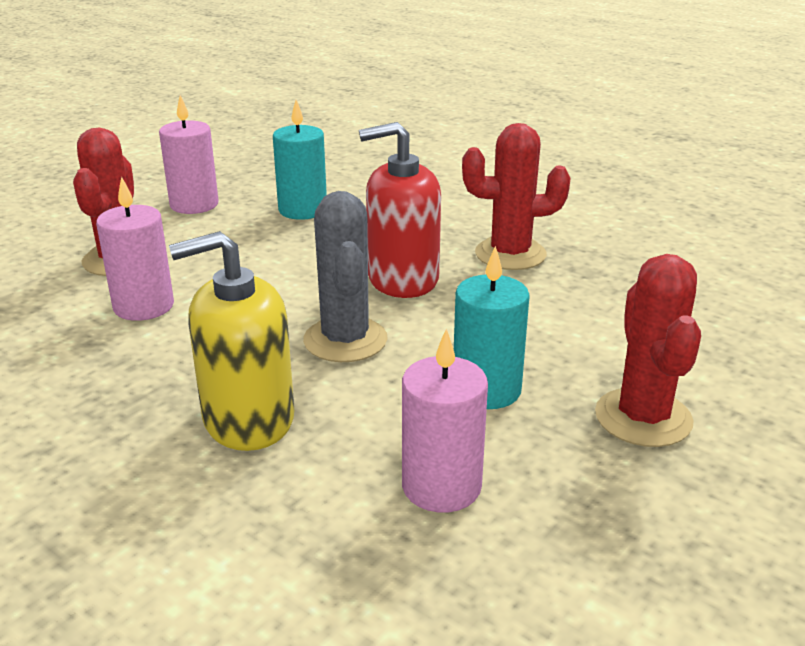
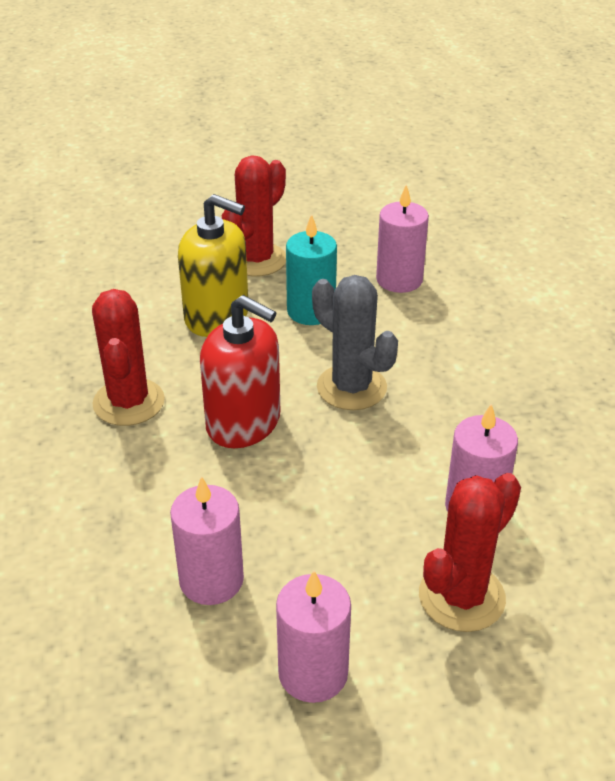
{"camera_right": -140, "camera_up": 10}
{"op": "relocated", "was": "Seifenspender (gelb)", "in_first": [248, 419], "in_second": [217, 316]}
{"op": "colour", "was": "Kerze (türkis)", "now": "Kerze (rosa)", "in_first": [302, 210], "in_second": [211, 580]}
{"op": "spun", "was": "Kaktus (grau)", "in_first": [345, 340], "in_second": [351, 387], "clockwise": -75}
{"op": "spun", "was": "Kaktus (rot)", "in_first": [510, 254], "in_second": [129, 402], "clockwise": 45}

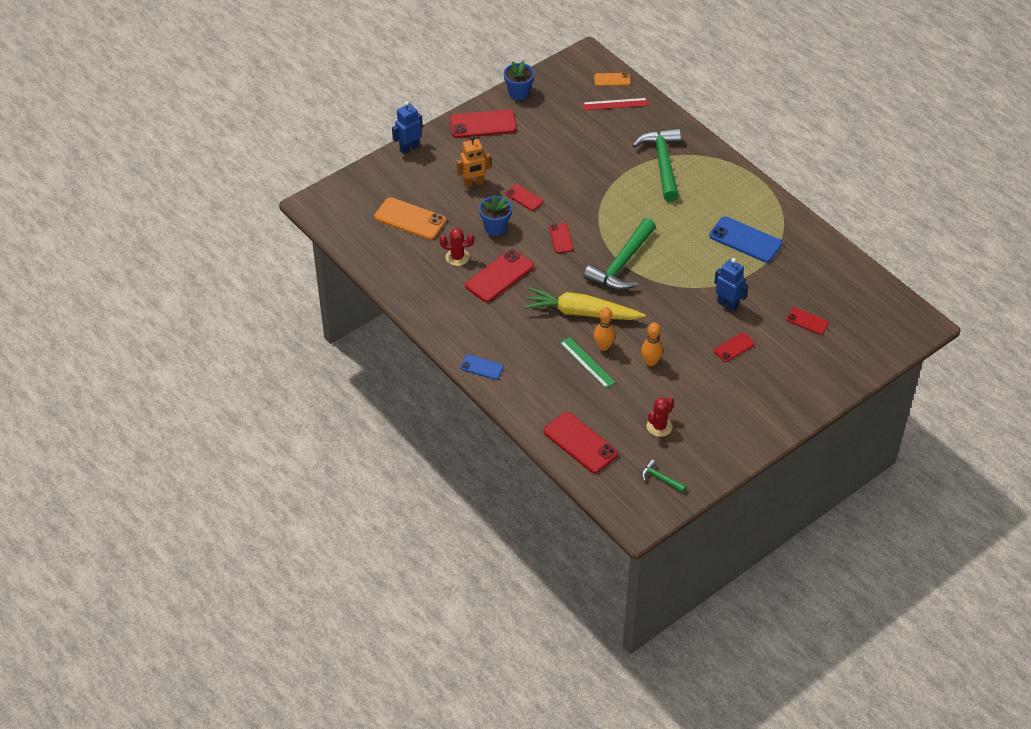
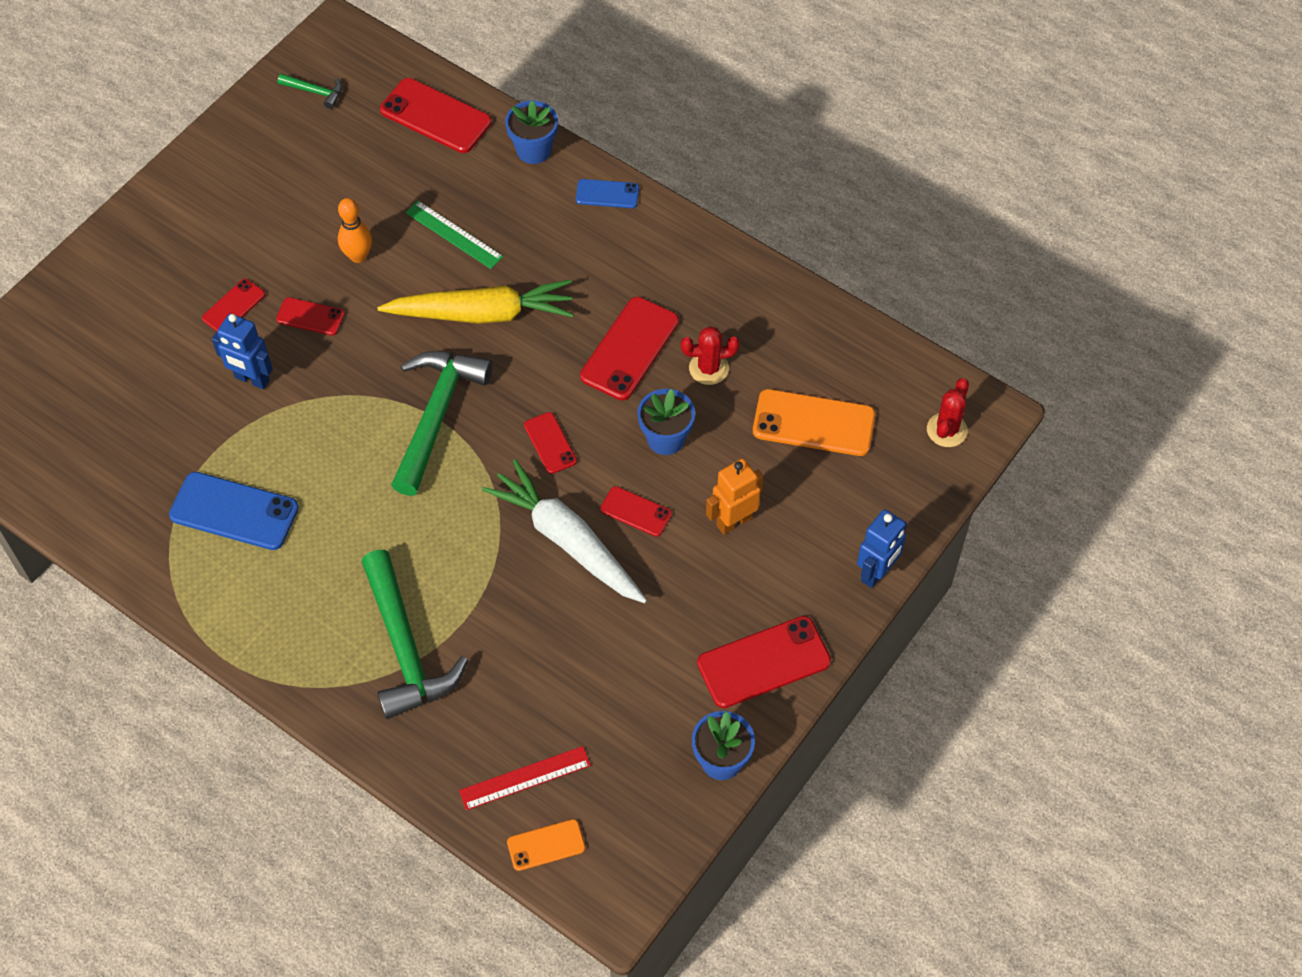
{"camera_right": 165, "camera_up": 10}
{"op": "missing", "was": "Bowlingkegel (orange)", "in_first": [603, 346]}
{"op": "appeared", "now": "Karotte (weiß)", "in_second": [567, 541]}
{"op": "appeared", "now": "Blumentopf (blau)", "in_second": [533, 150]}
{"op": "relocated", "was": "Kaktus (rot)", "in_first": [659, 426], "in_second": [946, 430]}
{"op": "relocated", "was": "Handy (rot)", "in_first": [807, 321], "in_second": [310, 316]}

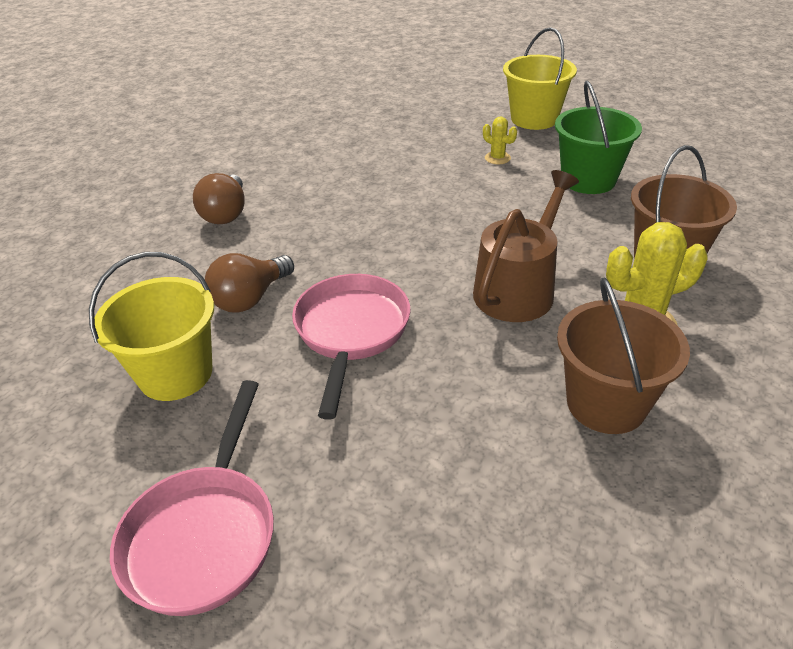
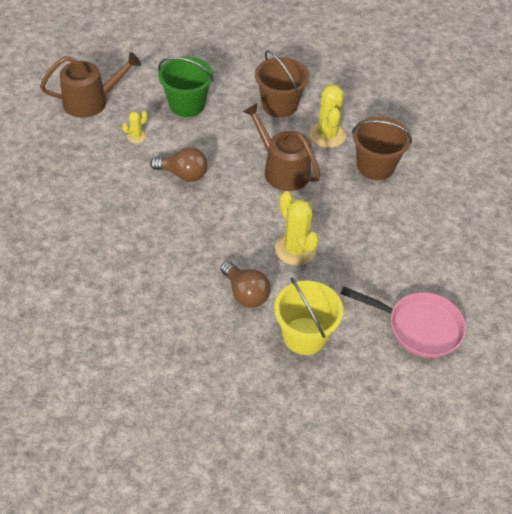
{"camera_right": -80, "camera_up": 10}
{"op": "relocated", "was": "Glühbirne (braun)", "in_first": [226, 214], "in_second": [183, 174]}
{"op": "exchanged", "was": "Pfanne (rosa)", "now": "Kaktus (gelb)", "in_first": [351, 333], "in_second": [295, 249]}
{"op": "exchanged", "was": "Eimer (gelb)", "now": "Gießkanne (braun)", "in_first": [534, 119], "in_second": [91, 101]}

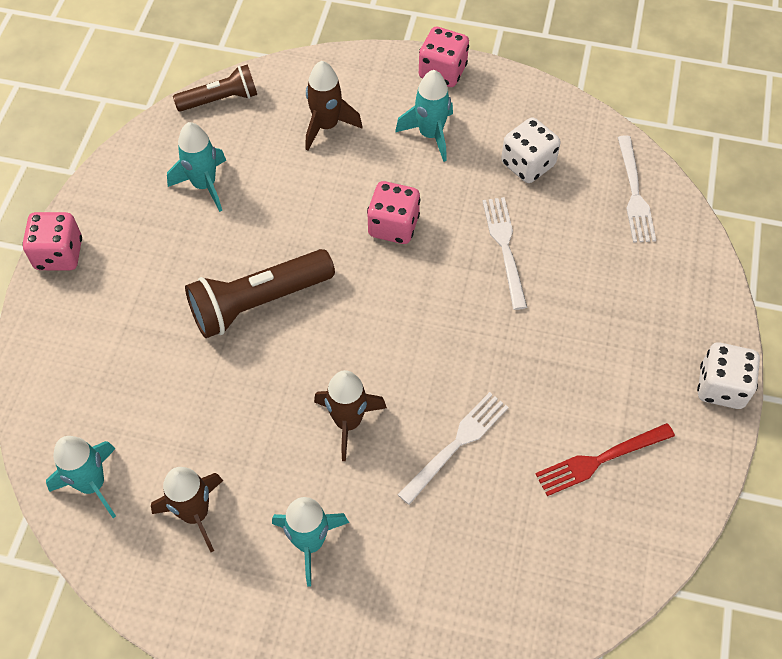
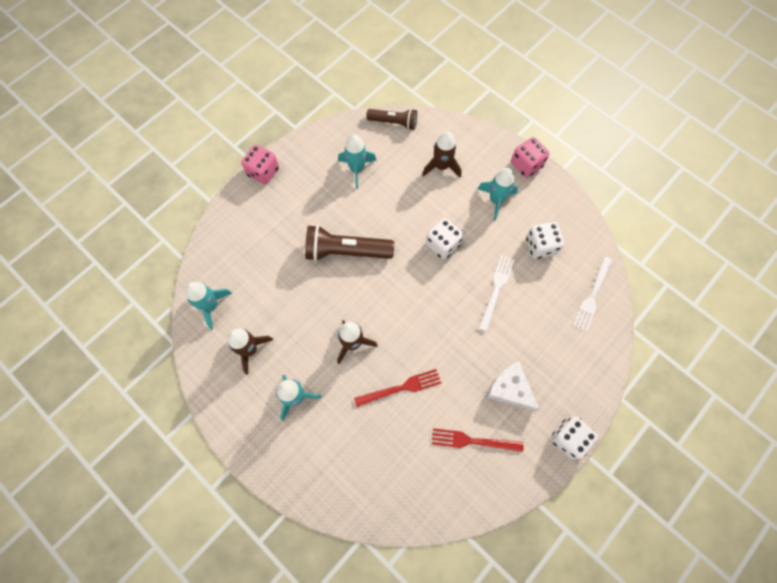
{"camera_right": 30, "camera_up": 10}
{"op": "appeared", "now": "Käse (weiß)", "in_second": [509, 389]}
{"op": "colour", "was": "Spielwürfel (rosa)", "now": "Spielwürfel (weiß)", "in_first": [393, 226], "in_second": [442, 244]}
{"op": "colour", "was": "Gabel (weiß)", "now": "Gabel (rot)", "in_first": [457, 444], "in_second": [401, 387]}

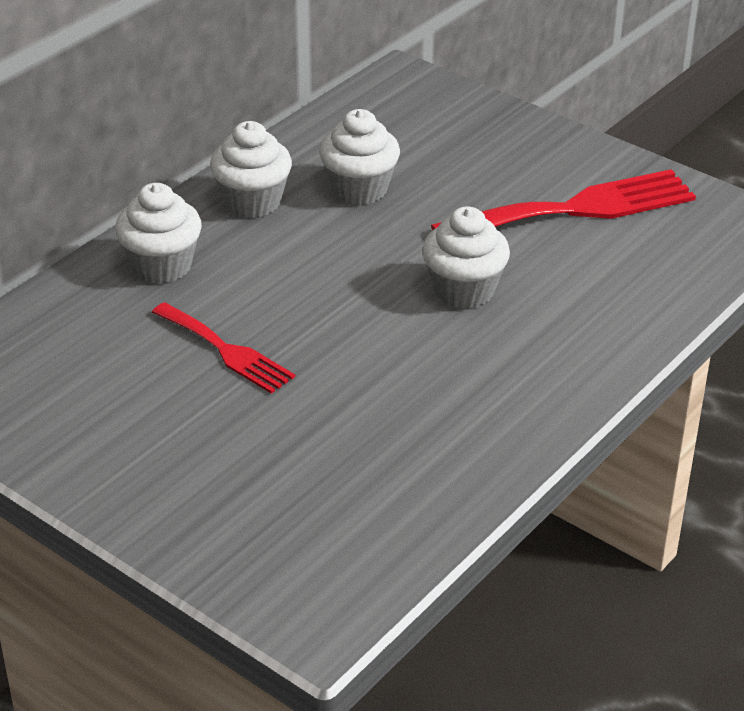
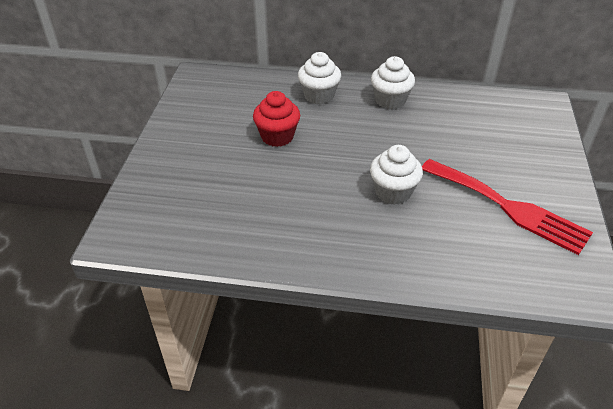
{"camera_right": 60, "camera_up": 5}
{"op": "missing", "was": "Muffin (weiß)", "in_first": [359, 189]}
{"op": "exchanged", "was": "Gabel (rot)", "now": "Muffin (rot)", "in_first": [226, 351], "in_second": [277, 136]}

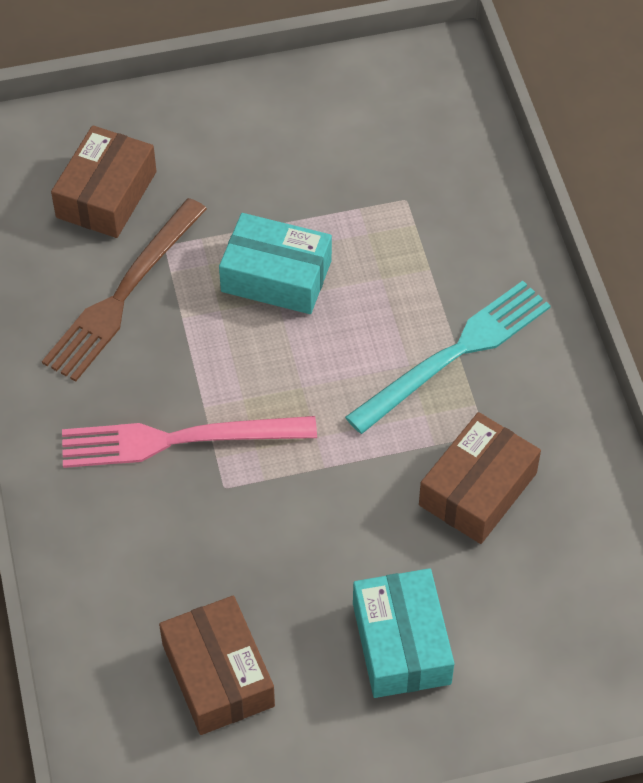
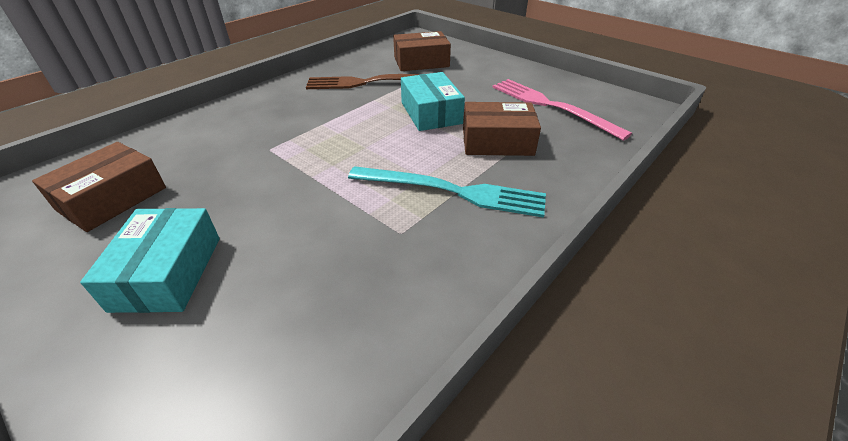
{"camera_right": 55, "camera_up": -15}
{"op": "relocated", "was": "Gabel (rosa)", "in_first": [178, 440], "in_second": [551, 106]}
{"op": "relocated", "was": "Schachtel (braun)", "in_first": [477, 489], "in_second": [497, 141]}
{"op": "spun", "was": "Schachtel (türkis)", "in_first": [401, 643], "in_second": [167, 272], "clockwise": -45}

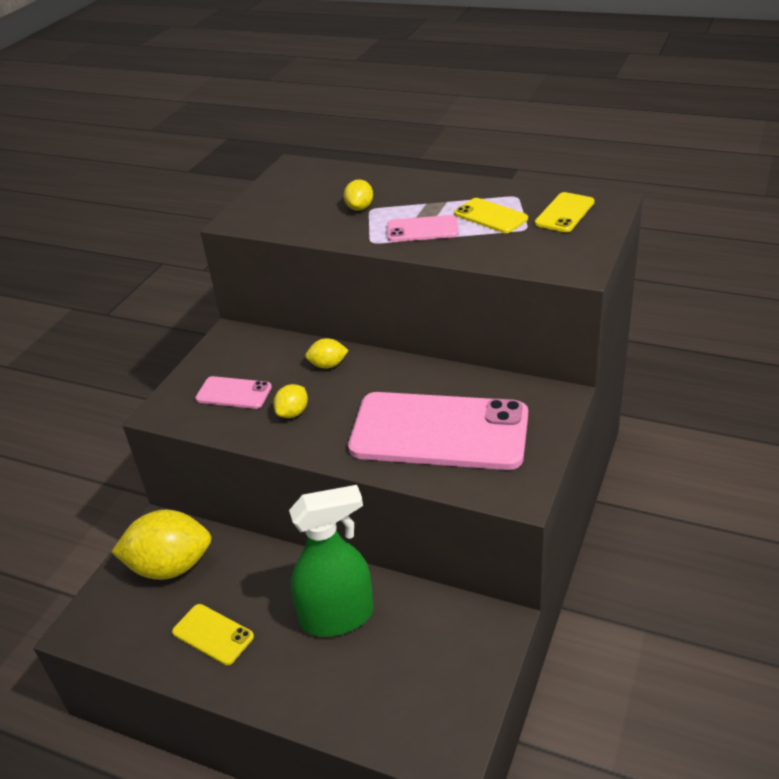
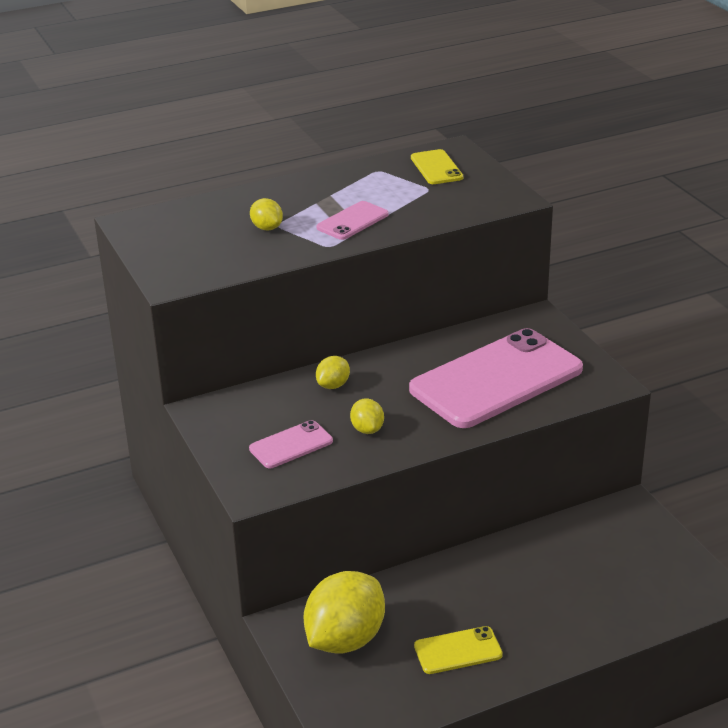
{"camera_right": -50, "camera_up": -5}
{"op": "missing", "was": "Sprühflasche (grün)", "in_first": [338, 617]}
{"op": "missing", "was": "Handy (gelb)", "in_first": [490, 216]}

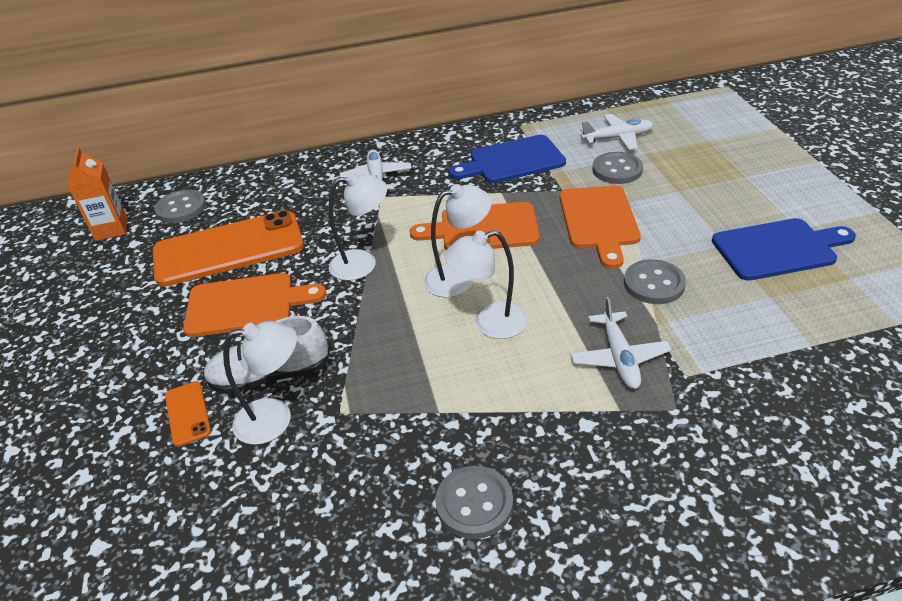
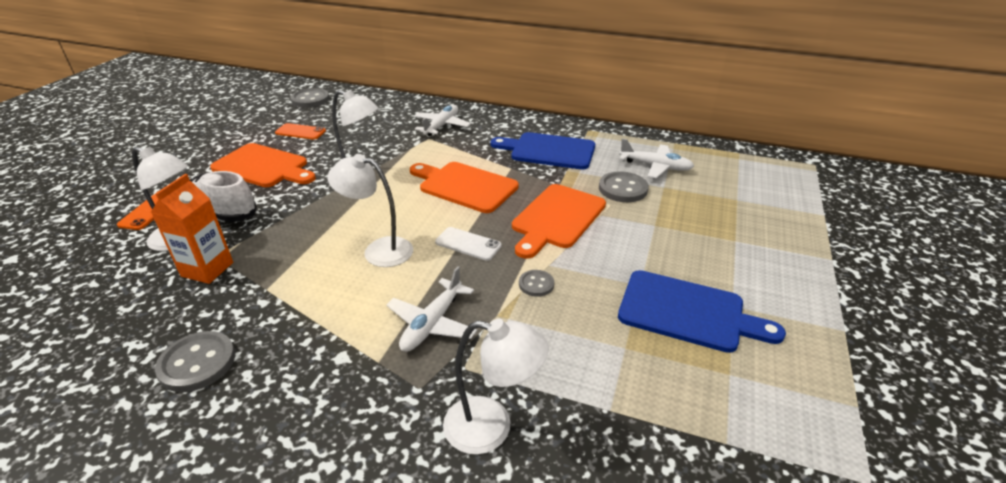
{"camera_right": 30, "camera_up": -5}
{"op": "appeared", "now": "Handy (weiß)", "in_second": [468, 244]}
{"op": "relocated", "was": "Getränkekarton (orange)", "in_first": [111, 229], "in_second": [207, 269]}
{"op": "relocated", "was": "Lampe (weiß)", "in_first": [459, 278], "in_second": [492, 427]}
{"op": "size", "was": "Handy (orange)", "in_first": [228, 249], "in_second": [300, 132], "ratio": 0.42}
{"op": "size", "was": "Knopf (grau)", "in_first": [654, 284], "in_second": [536, 284], "ratio": 0.58}

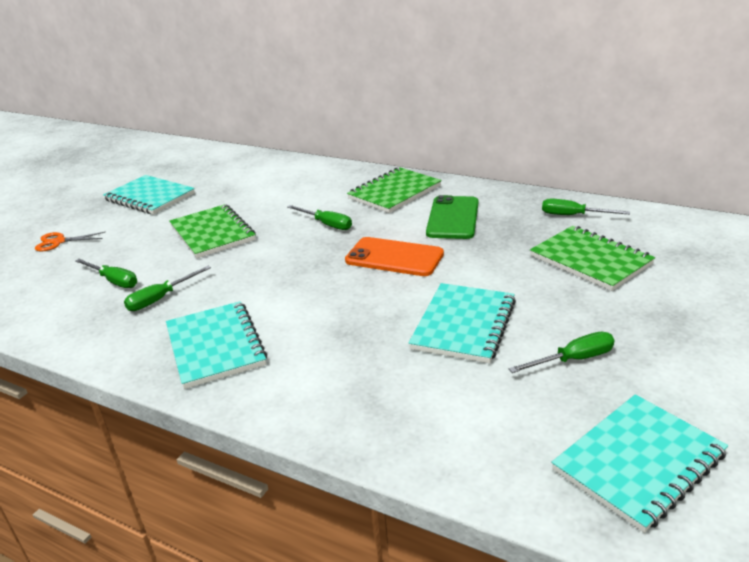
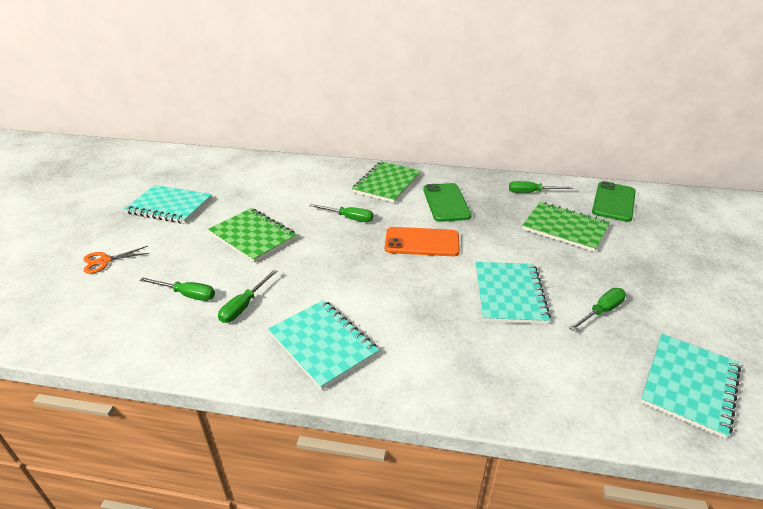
{"camera_right": -20, "camera_up": 5}
{"op": "appeared", "now": "Handy (grün)", "in_second": [614, 202]}

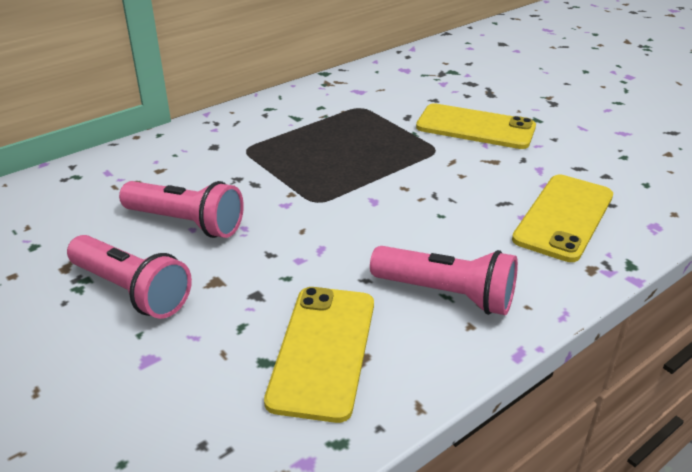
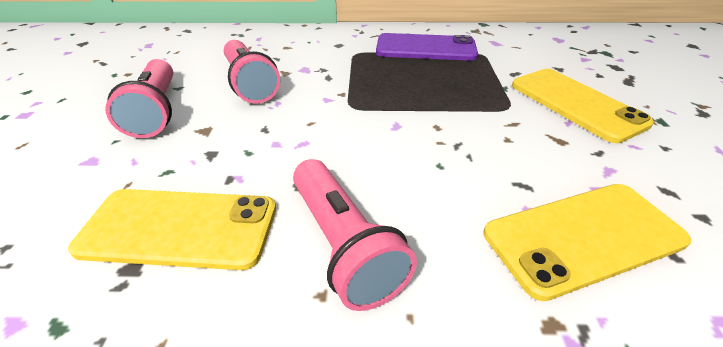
{"camera_right": 40, "camera_up": 5}
{"op": "appeared", "now": "Handy (lila)", "in_second": [425, 48]}
{"op": "spun", "was": "Handy (gelb)", "in_first": [323, 350], "in_second": [179, 228], "clockwise": 45}

